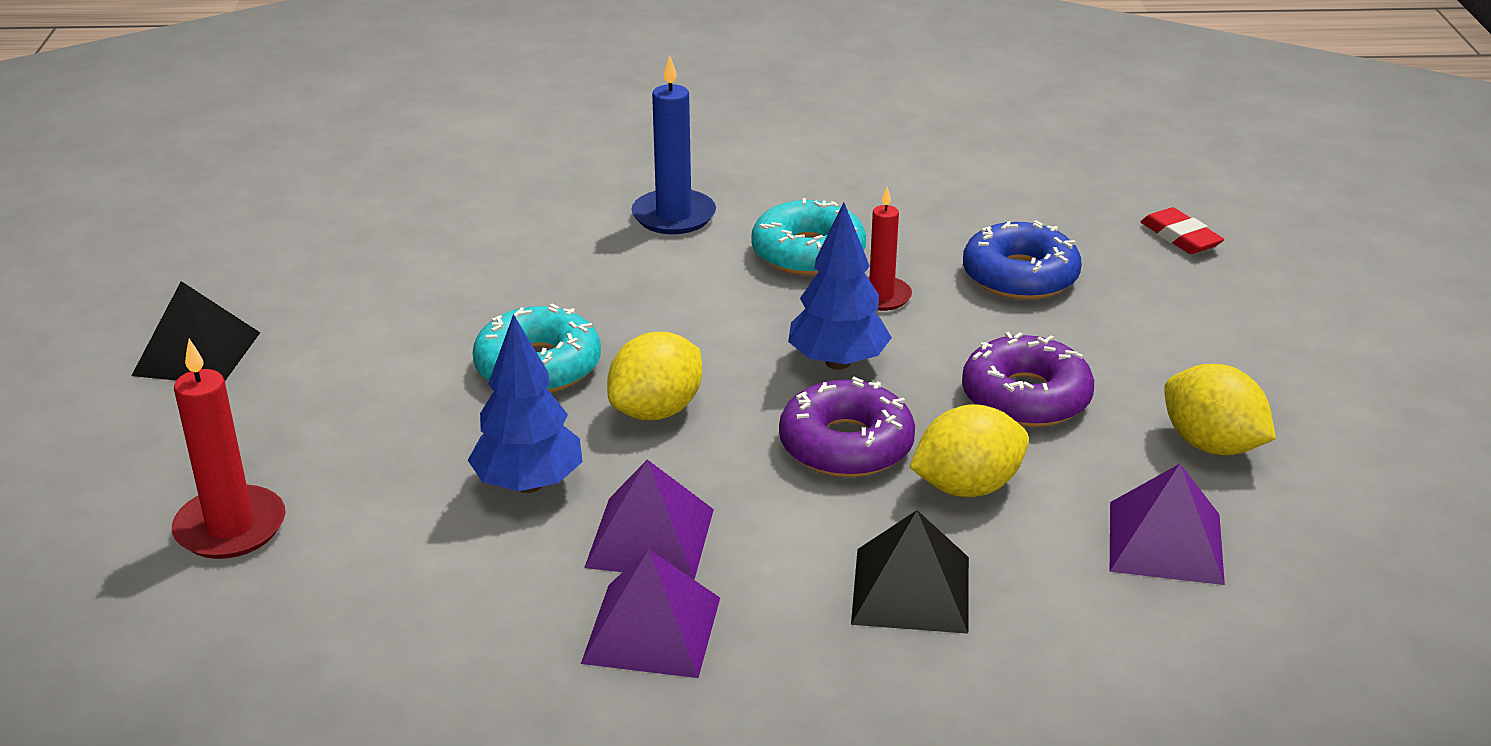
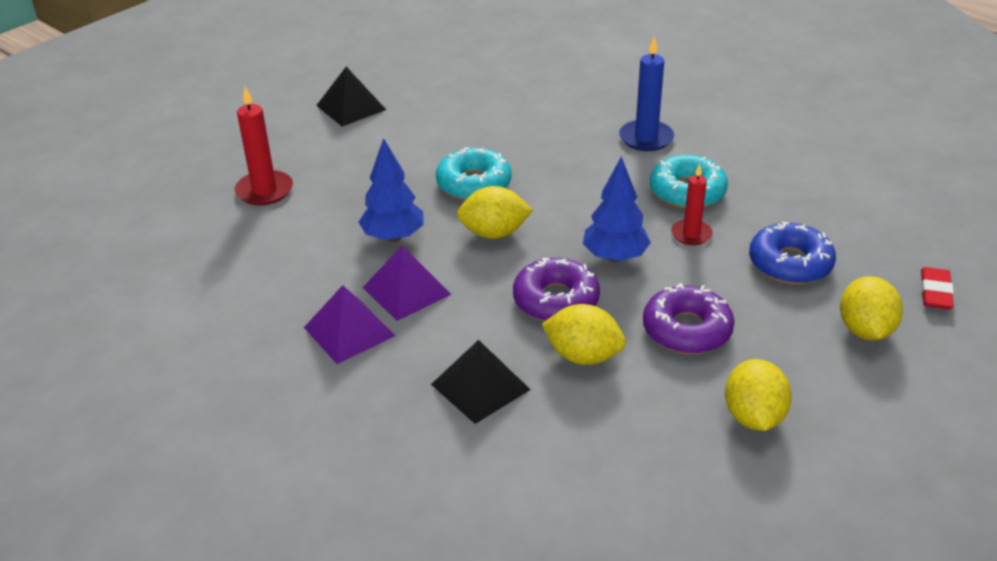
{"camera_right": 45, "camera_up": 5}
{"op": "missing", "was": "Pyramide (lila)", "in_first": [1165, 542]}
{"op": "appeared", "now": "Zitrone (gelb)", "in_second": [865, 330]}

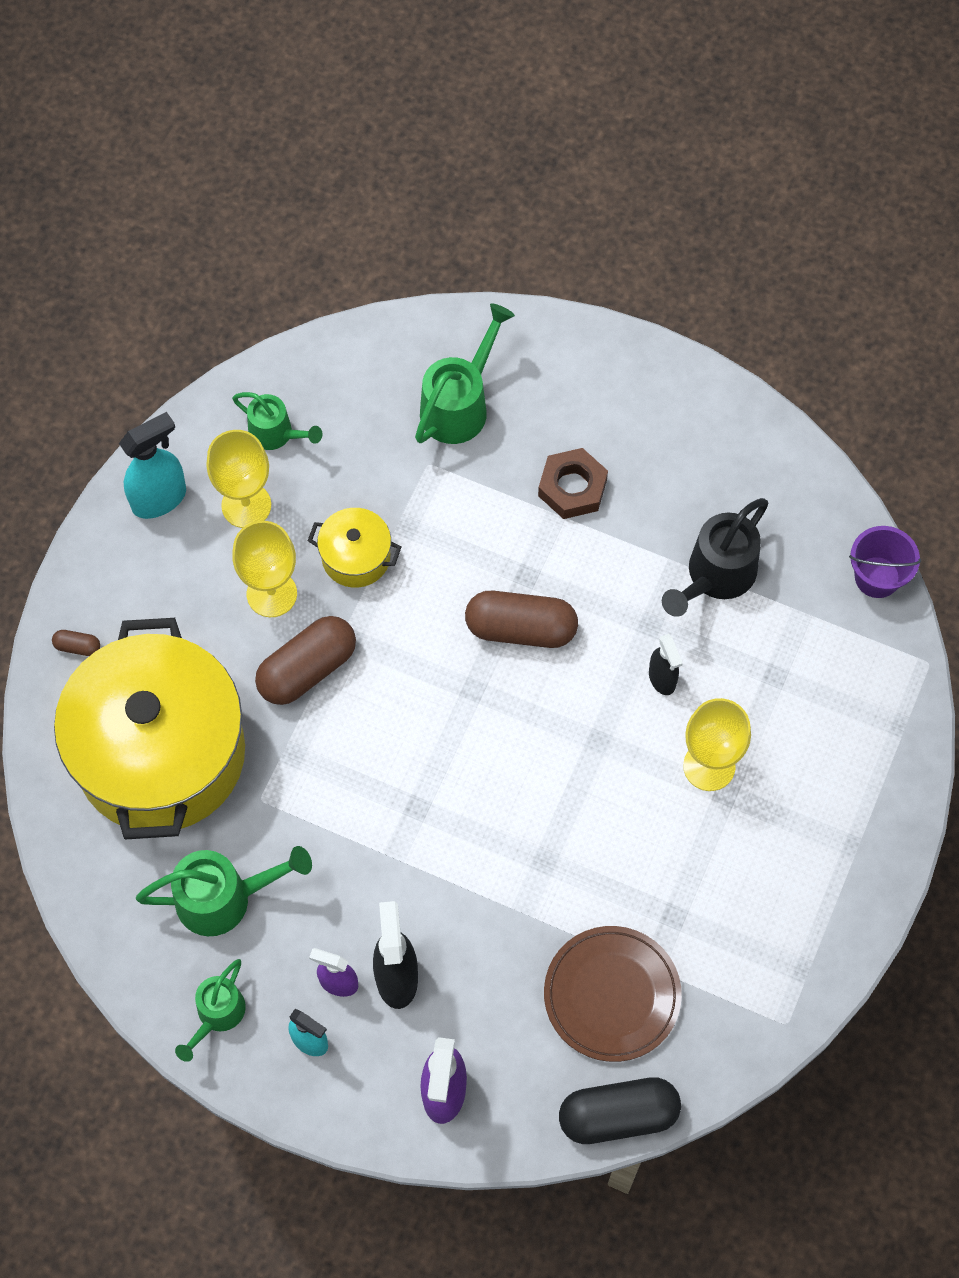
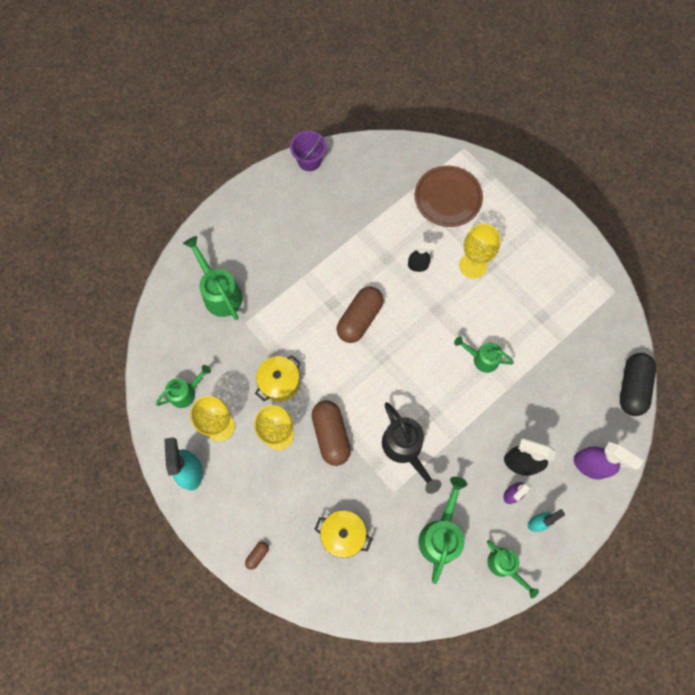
{"camera_right": -65, "camera_up": 5}
{"op": "missing", "was": "Sechskantmutter (braun)", "in_first": [572, 488]}
{"op": "appeared", "now": "Gießkanne (grün)", "in_second": [481, 358]}
{"op": "relocated", "was": "Teller (braun)", "in_first": [612, 995], "in_second": [448, 198]}
{"op": "relocated", "was": "Gießkanne (schwarz)", "in_first": [715, 576], "in_second": [405, 449]}
{"op": "relocated", "was": "Eimer (lila)", "in_first": [877, 577], "in_second": [309, 160]}
{"op": "size", "was": "Kochtopf (gelb)", "in_first": [160, 754], "in_second": [343, 535], "ratio": 0.42}

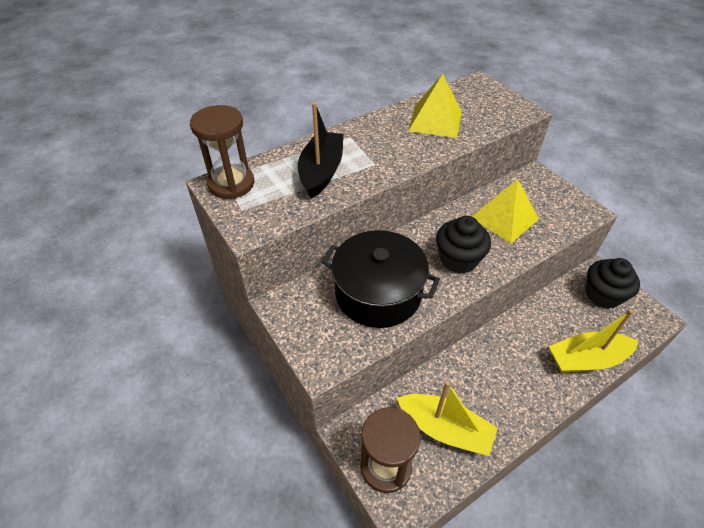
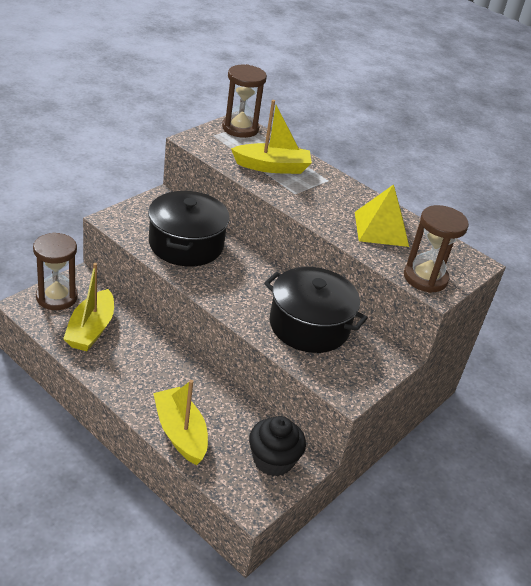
{"camera_right": 70, "camera_up": -10}
{"op": "missing", "was": "Muffin (schwarz)", "in_first": [458, 259]}
{"op": "appeared", "now": "Sanduhr (braun)", "in_second": [425, 278]}
{"op": "exchanged", "was": "Pyramide (gelb)", "now": "Kochtopf (schwarz)", "in_first": [504, 218], "in_second": [309, 325]}
{"op": "colour", "was": "Boot (schwarz)", "now": "Boot (gelb)", "in_first": [321, 171], "in_second": [272, 167]}

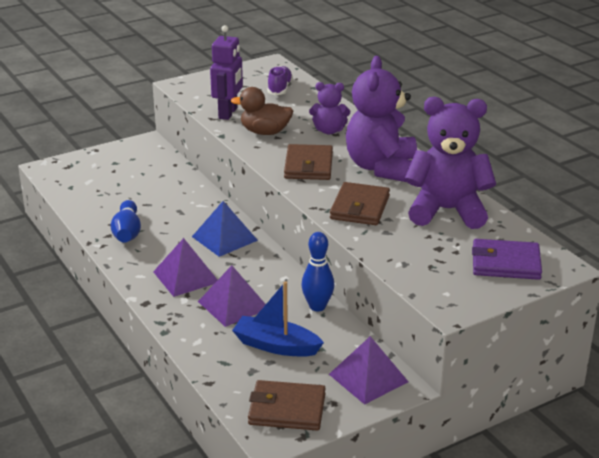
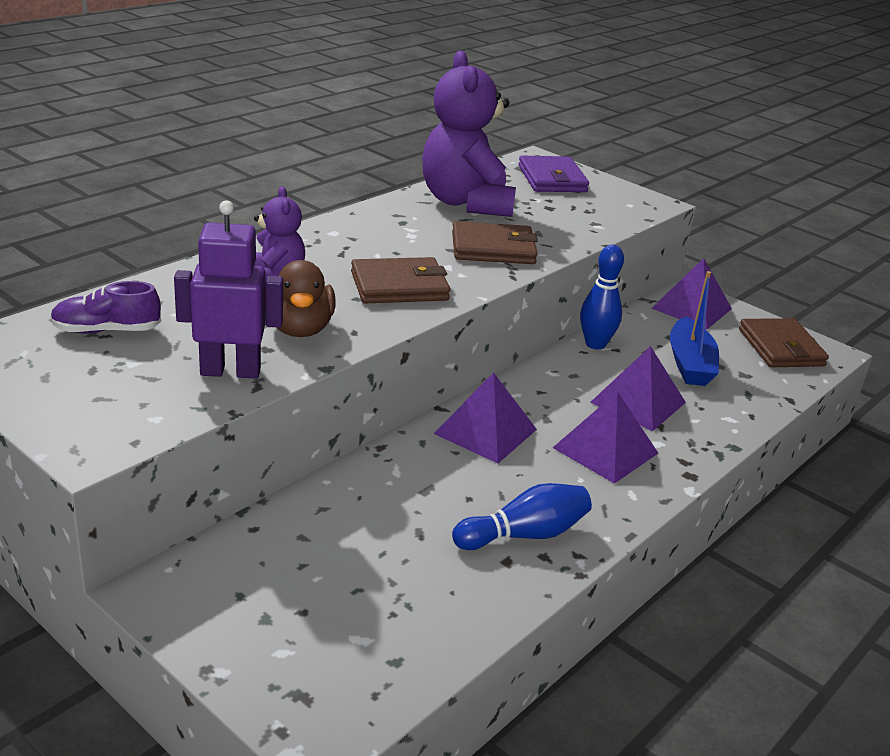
{"camera_right": -110, "camera_up": 0}
{"op": "missing", "was": "Teddybär (lila)", "in_first": [381, 168]}
{"op": "colour", "was": "Pyramide (blau)", "now": "Pyramide (lila)", "in_first": [224, 238], "in_second": [485, 431]}

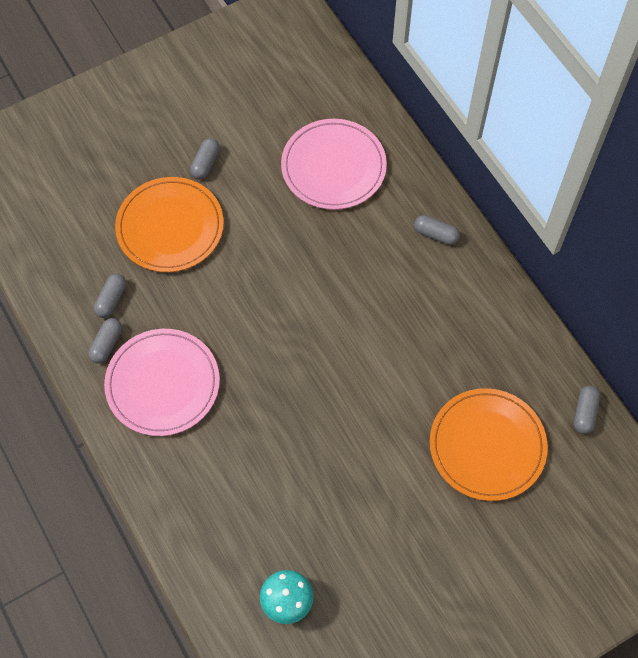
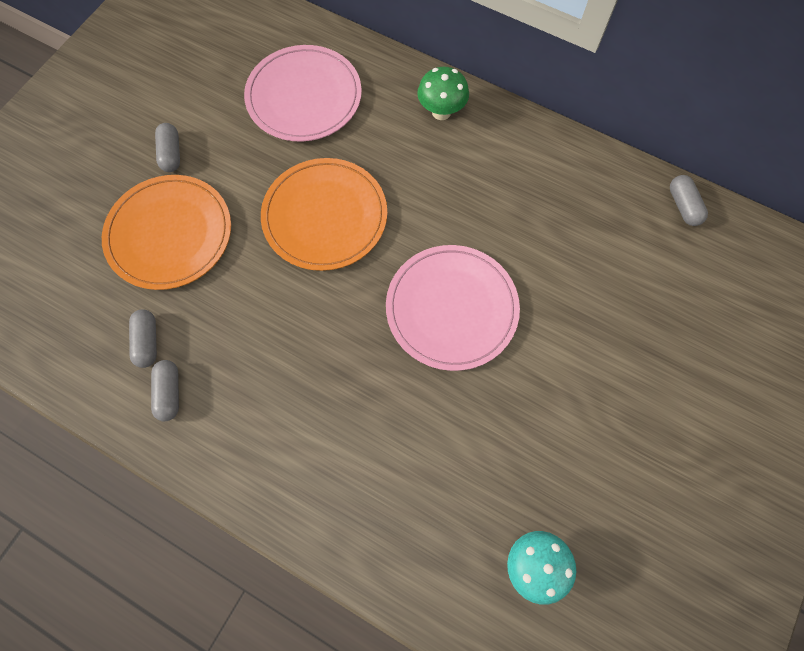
{"camera_right": -30, "camera_up": 5}
{"op": "relocated", "was": "Teller (rosa)", "in_first": [163, 384], "in_second": [451, 308]}
{"op": "relocated", "was": "Teller (orange)", "in_first": [487, 446], "in_second": [325, 216]}
{"op": "exchanged", "was": "Kapsel (grau)", "now": "Pilz (grün)", "in_first": [436, 234], "in_second": [441, 112]}

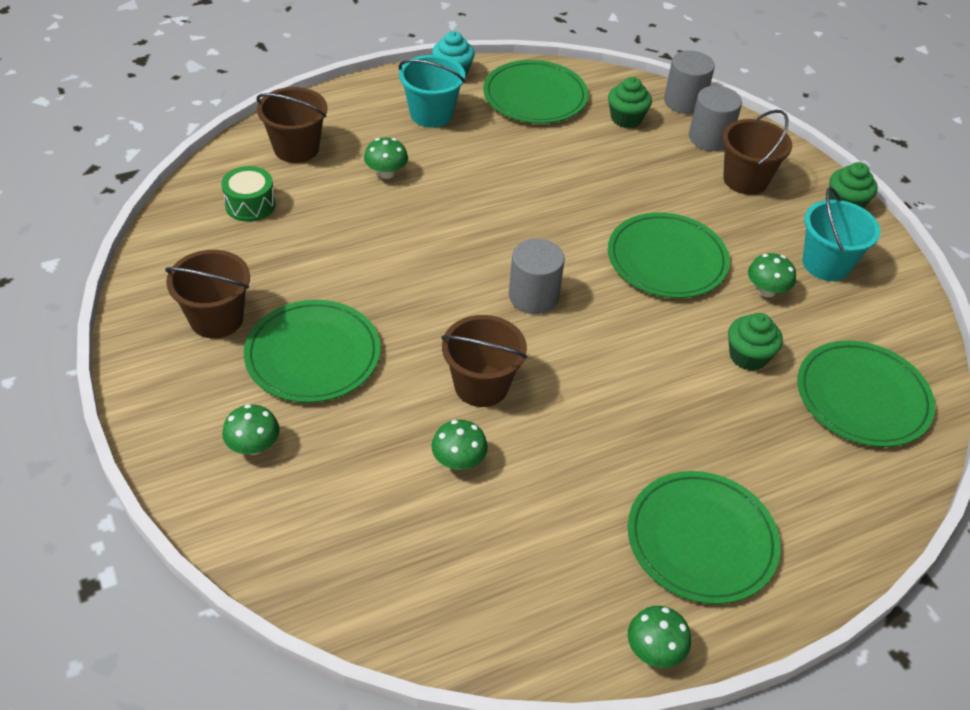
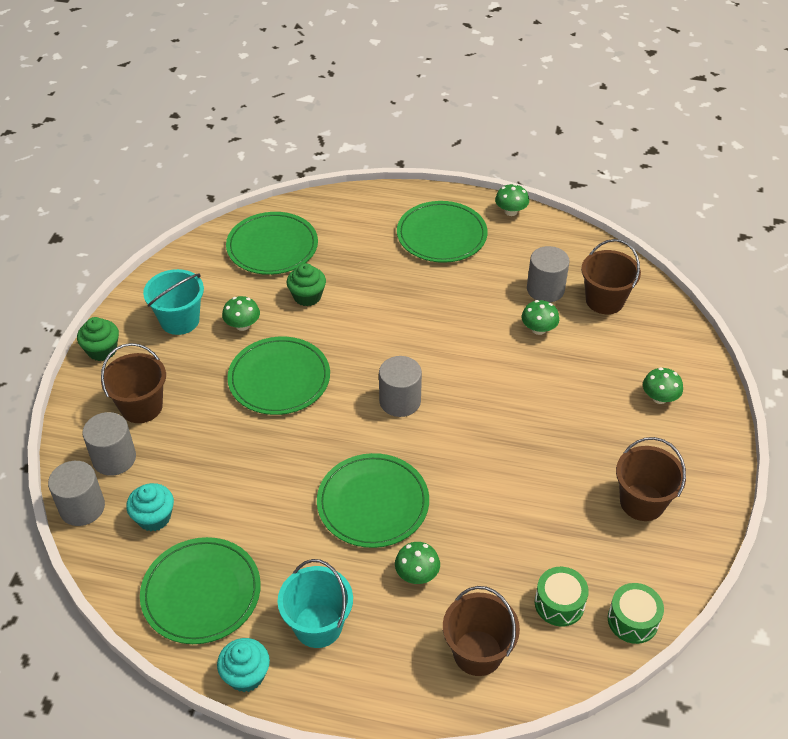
{"camera_right": -140, "camera_up": 0}
{"op": "appeared", "now": "Vollzylinder (grau)", "in_second": [545, 289]}
{"op": "appeared", "now": "Trommel (grün)", "in_second": [632, 620]}
{"op": "relocated", "was": "Teller (grün)", "in_first": [313, 354], "in_second": [373, 503]}
{"op": "relocated", "was": "Eimer (braun)", "in_first": [481, 385], "in_second": [604, 300]}
{"op": "colour", "was": "Muffin (grün)", "now": "Muffin (türkis)", "in_first": [626, 119], "in_second": [154, 517]}

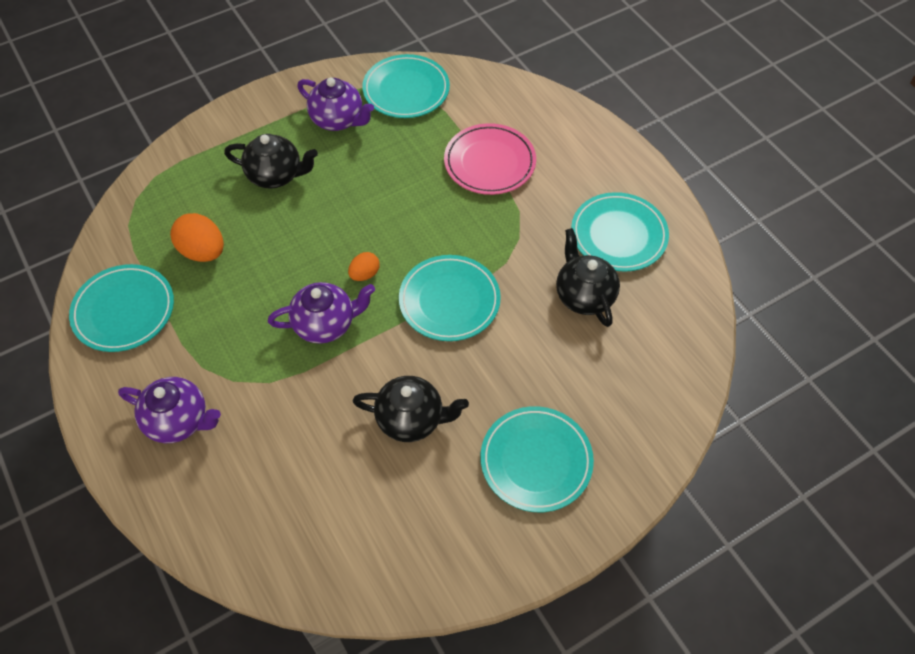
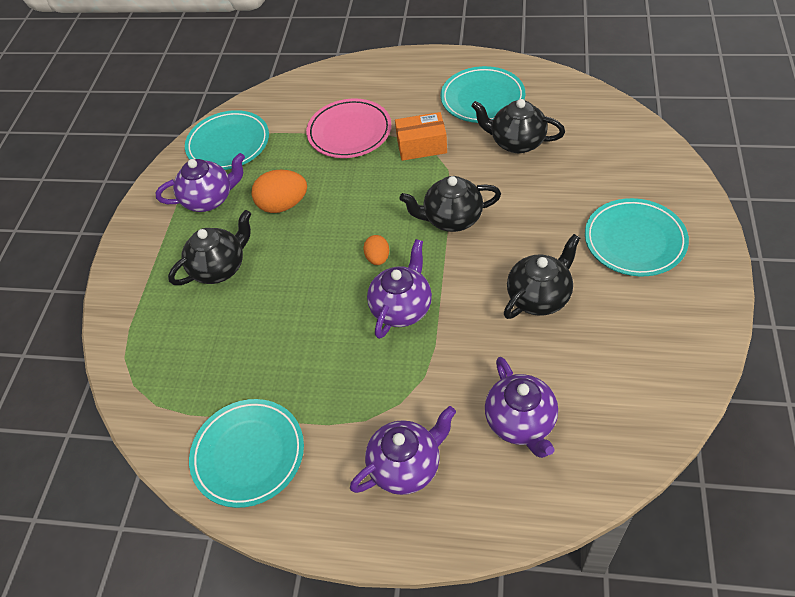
{"camera_right": -45, "camera_up": -5}
{"op": "appeared", "now": "Schachtel (orange)", "in_second": [421, 146]}
{"op": "appeared", "now": "Teekanne (lila)", "in_second": [521, 422]}
{"op": "relocated", "was": "Ei (orange)", "in_first": [203, 251], "in_second": [283, 205]}
{"op": "exchanged", "was": "Teller (türkis)", "now": "Teekanne (schwarz)", "in_first": [449, 301], "in_second": [452, 219]}

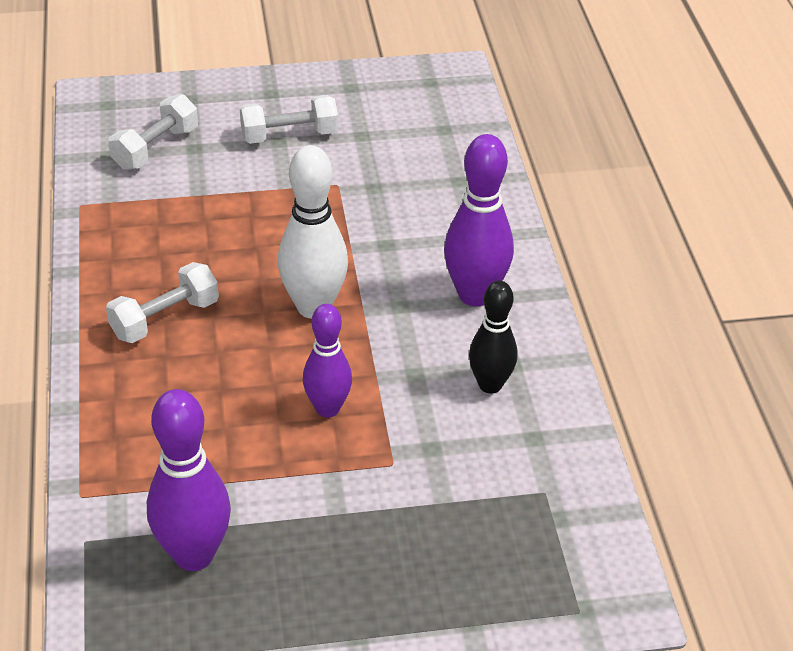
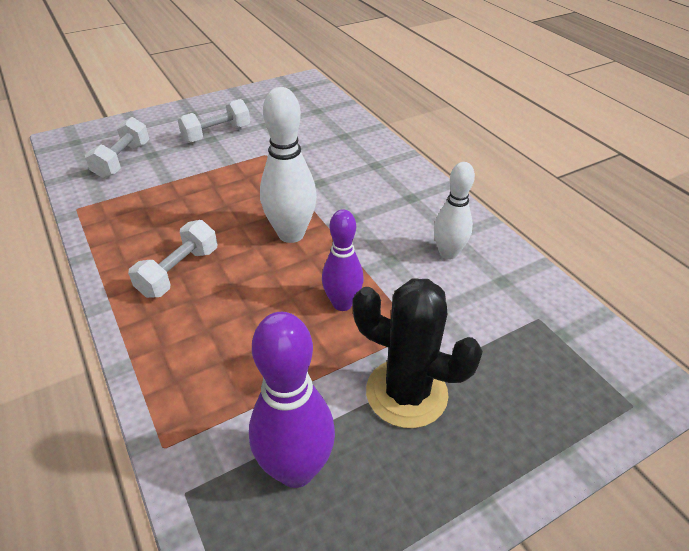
{"camera_right": -20, "camera_up": 0}
{"op": "missing", "was": "Bowlingkegel (lila)", "in_first": [475, 295]}
{"op": "appeared", "now": "Kaktus (schwarz)", "in_second": [406, 393]}
{"op": "colour", "was": "Bowlingkegel (schwarz)", "now": "Bowlingkegel (weiß)", "in_first": [490, 385], "in_second": [448, 253]}

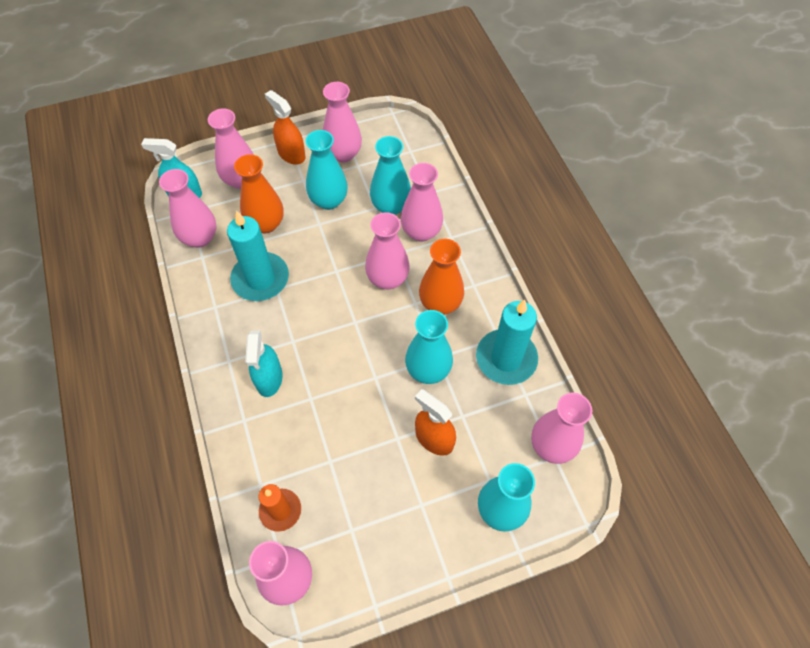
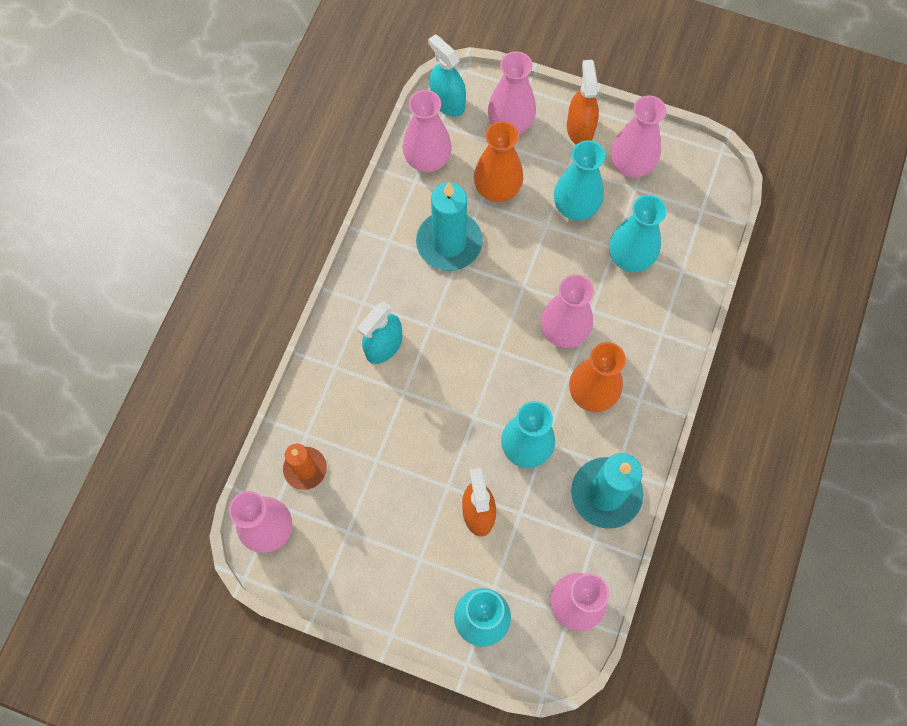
{"camera_right": 40, "camera_up": 10}
{"op": "missing", "was": "Vase (rosa)", "in_first": [421, 232]}

